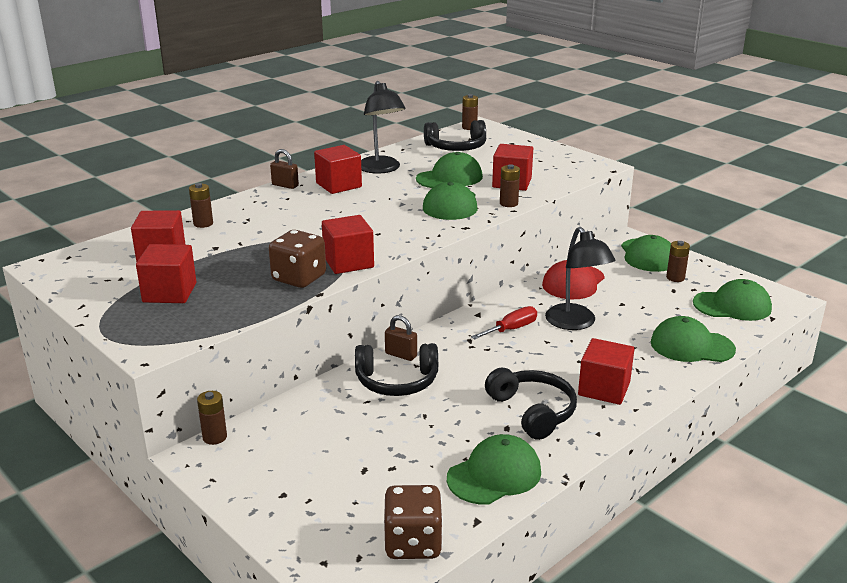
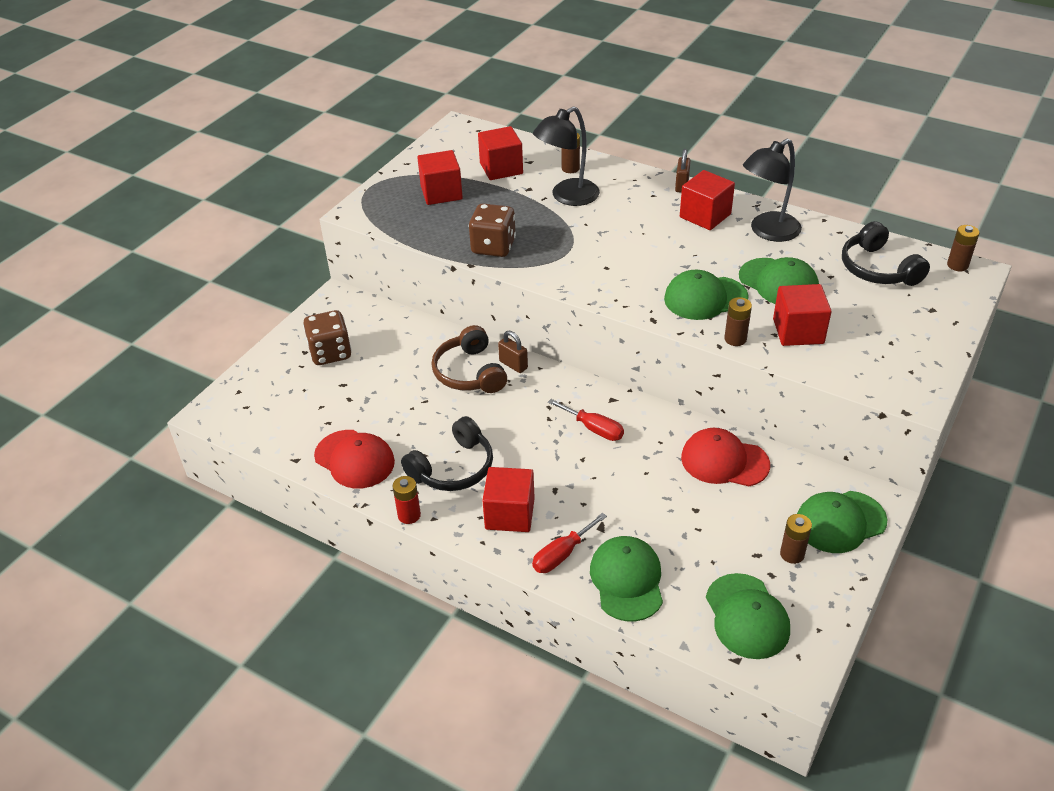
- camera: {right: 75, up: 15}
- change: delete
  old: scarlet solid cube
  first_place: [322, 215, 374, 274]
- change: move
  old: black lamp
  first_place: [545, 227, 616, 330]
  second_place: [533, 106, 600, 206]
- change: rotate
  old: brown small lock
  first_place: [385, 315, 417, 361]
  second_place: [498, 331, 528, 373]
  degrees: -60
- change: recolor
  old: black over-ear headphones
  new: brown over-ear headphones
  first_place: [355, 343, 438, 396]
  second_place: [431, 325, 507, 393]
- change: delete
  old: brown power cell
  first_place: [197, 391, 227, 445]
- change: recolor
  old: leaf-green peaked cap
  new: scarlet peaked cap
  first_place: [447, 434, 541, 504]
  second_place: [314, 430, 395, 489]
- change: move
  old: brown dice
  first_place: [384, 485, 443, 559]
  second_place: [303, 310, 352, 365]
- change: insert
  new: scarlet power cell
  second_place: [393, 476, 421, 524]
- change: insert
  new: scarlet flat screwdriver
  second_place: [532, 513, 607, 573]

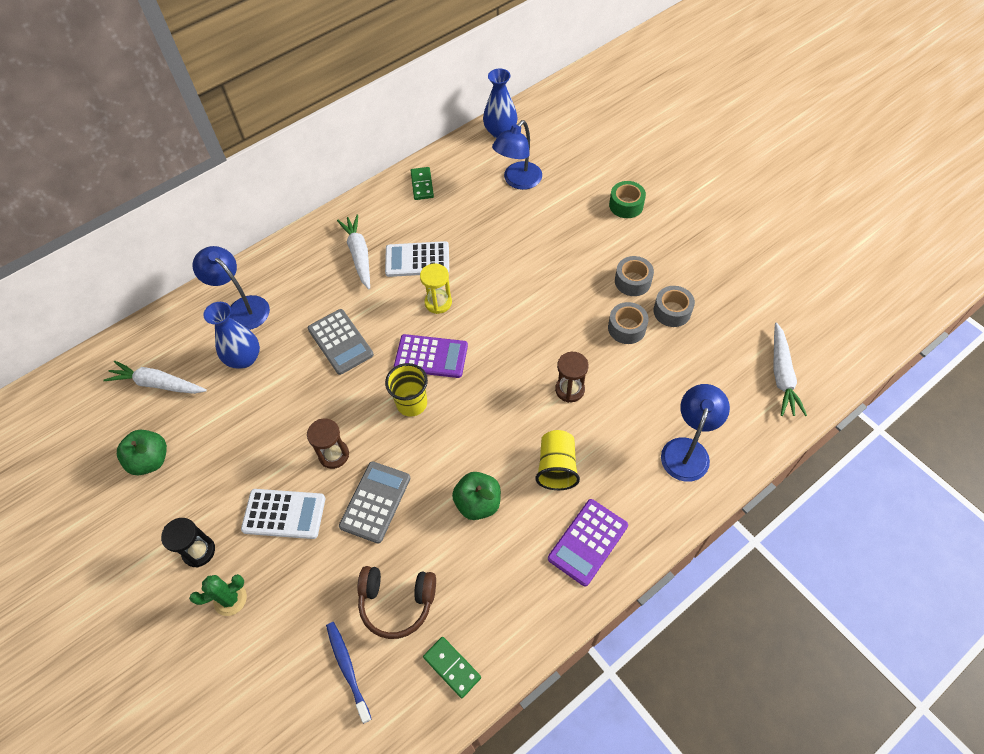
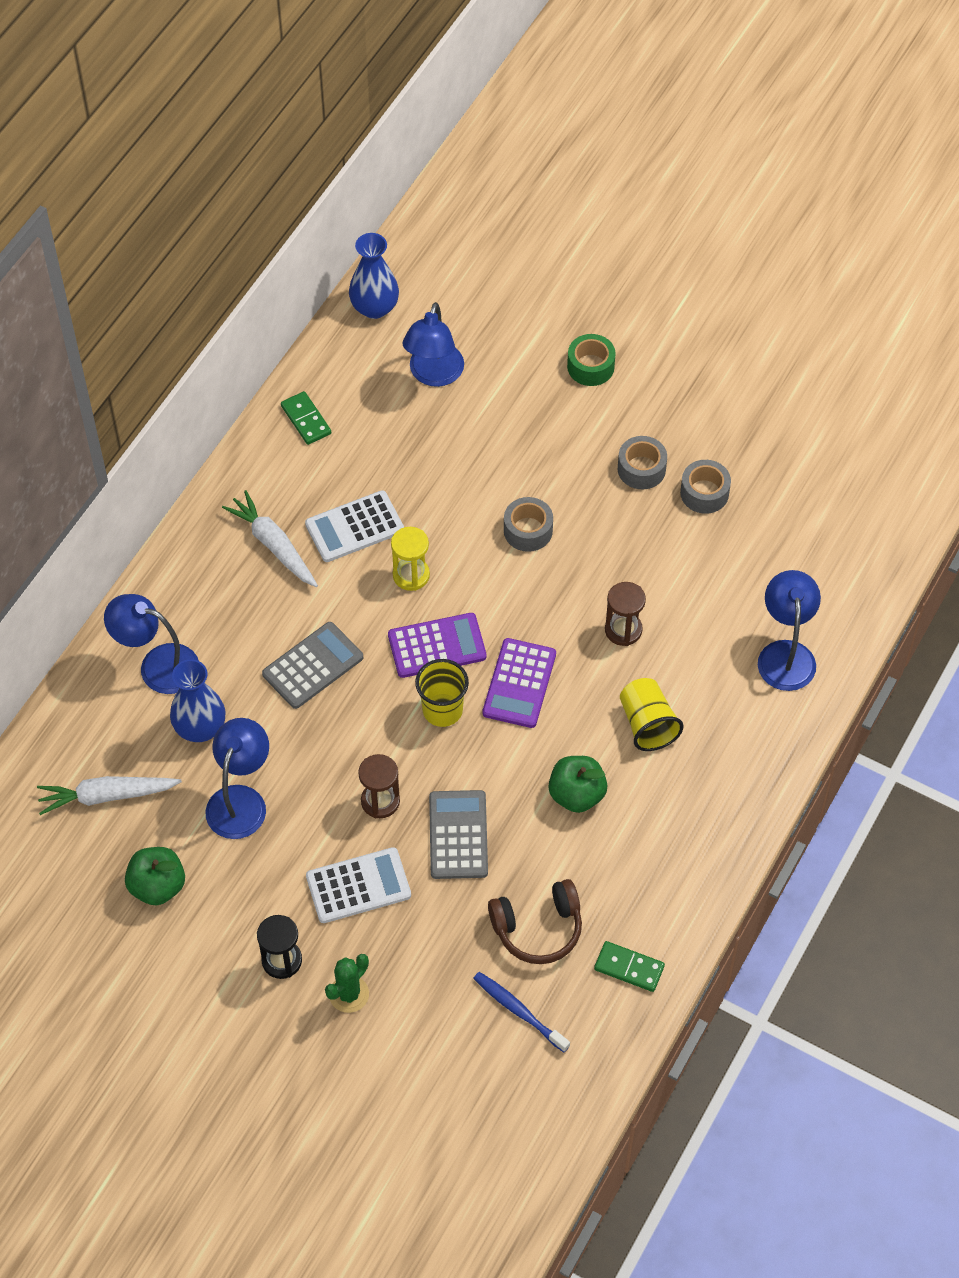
- camera: {right: -25, up: 0}
- change: move
  old: grey sticky tape
  first_place: [608, 302, 649, 344]
  second_place: [504, 497, 553, 552]
- change: rotate
  old: grey pocket calculator
  first_place: [308, 309, 374, 375]
  second_place: [262, 622, 363, 709]
  degrees: -75
- change: delete
  old: white toy carrot
  first_place: [773, 322, 807, 416]
- change: move
  old: violet pocket calculator
  first_place: [548, 499, 628, 586]
  second_place: [482, 638, 556, 728]
- change: insert
  new: cobalt lamp
  second_place: [206, 718, 269, 839]

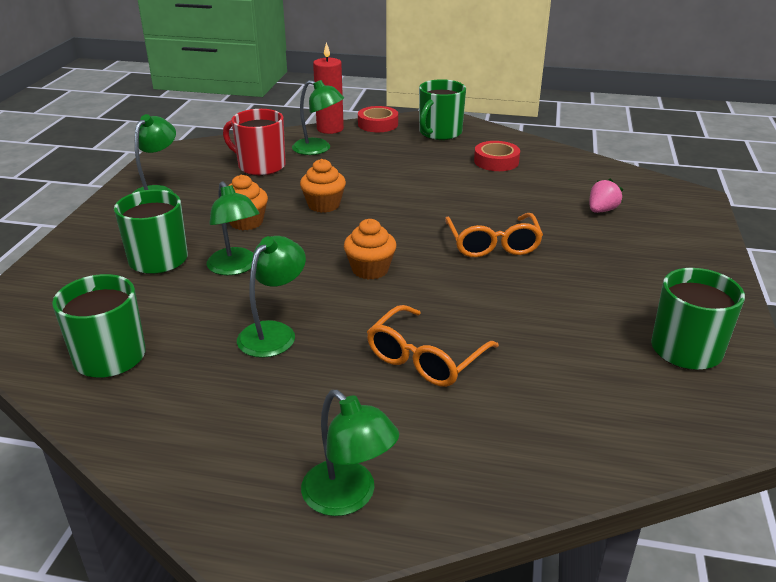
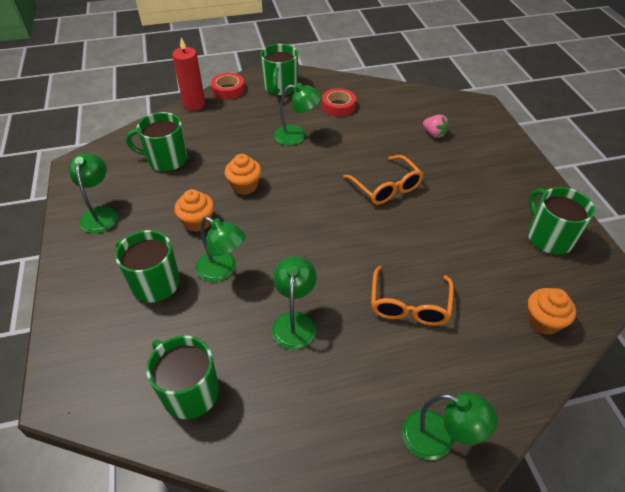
- camera: {right: -25, up: 15}
- change: move
  old: leaf-green lamp
  first_place: [292, 80, 344, 155]
  second_place: [274, 83, 322, 145]
- change: recolor
  old: scarlet tea mug
  new: leaf-green tea mug
  first_place: [223, 109, 286, 176]
  second_place: [126, 112, 188, 172]
- change: rotate
  old: pink strawberry
  first_place: [589, 178, 623, 213]
  second_place: [423, 115, 449, 138]
  degrees: 120
- change: move
  old: orange muffin
  first_place: [344, 219, 396, 280]
  second_place: [527, 288, 576, 335]

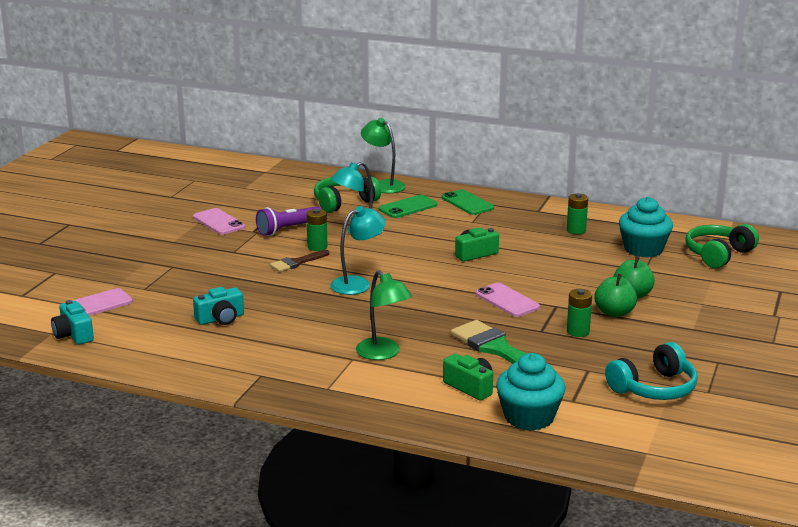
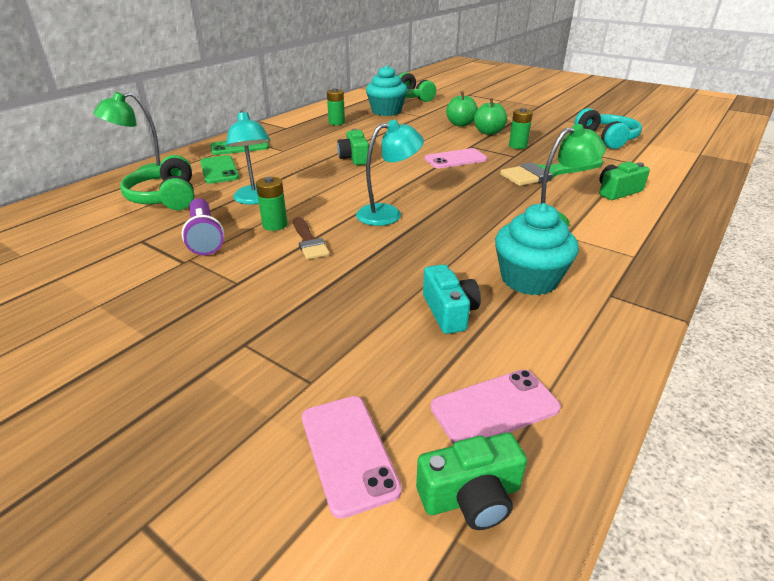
- camera: {right: -75, up: 10}
- change: rotate
  old: turquoise lamp
  first_place: [330, 206, 386, 295]
  second_place: [356, 120, 424, 226]
  degrees: 90
- change: move
  old: pink phone
  first_place: [193, 208, 245, 235]
  second_place: [431, 369, 561, 444]
- change: recolor
  old: turquoise camera
  new: leaf-green camera
  first_place: [51, 300, 94, 345]
  second_place: [416, 432, 527, 530]
- change: move
  old: turquoise muffin
  first_place: [496, 353, 565, 431]
  second_place: [495, 203, 579, 295]

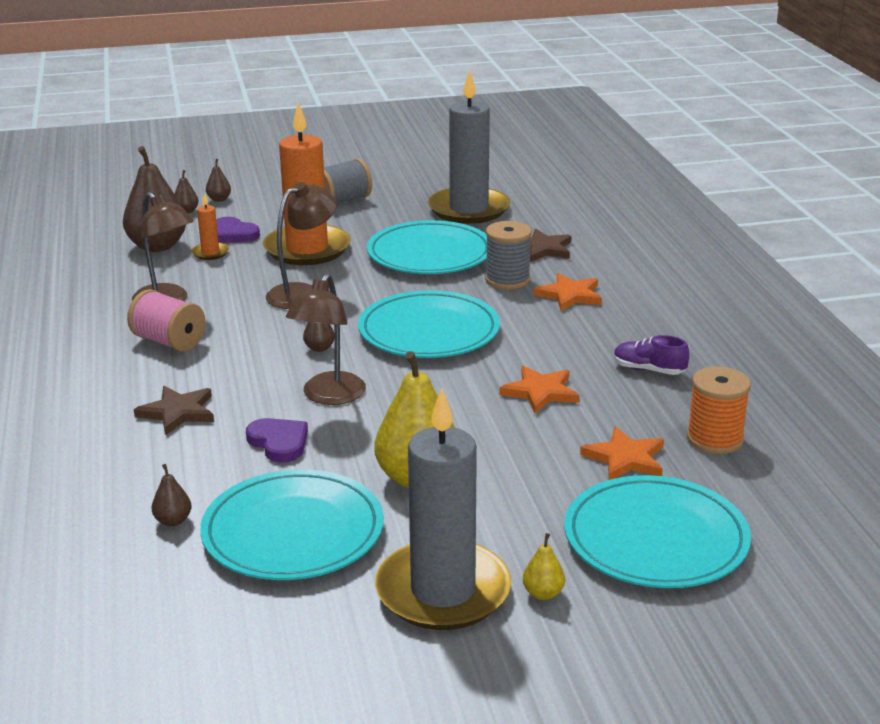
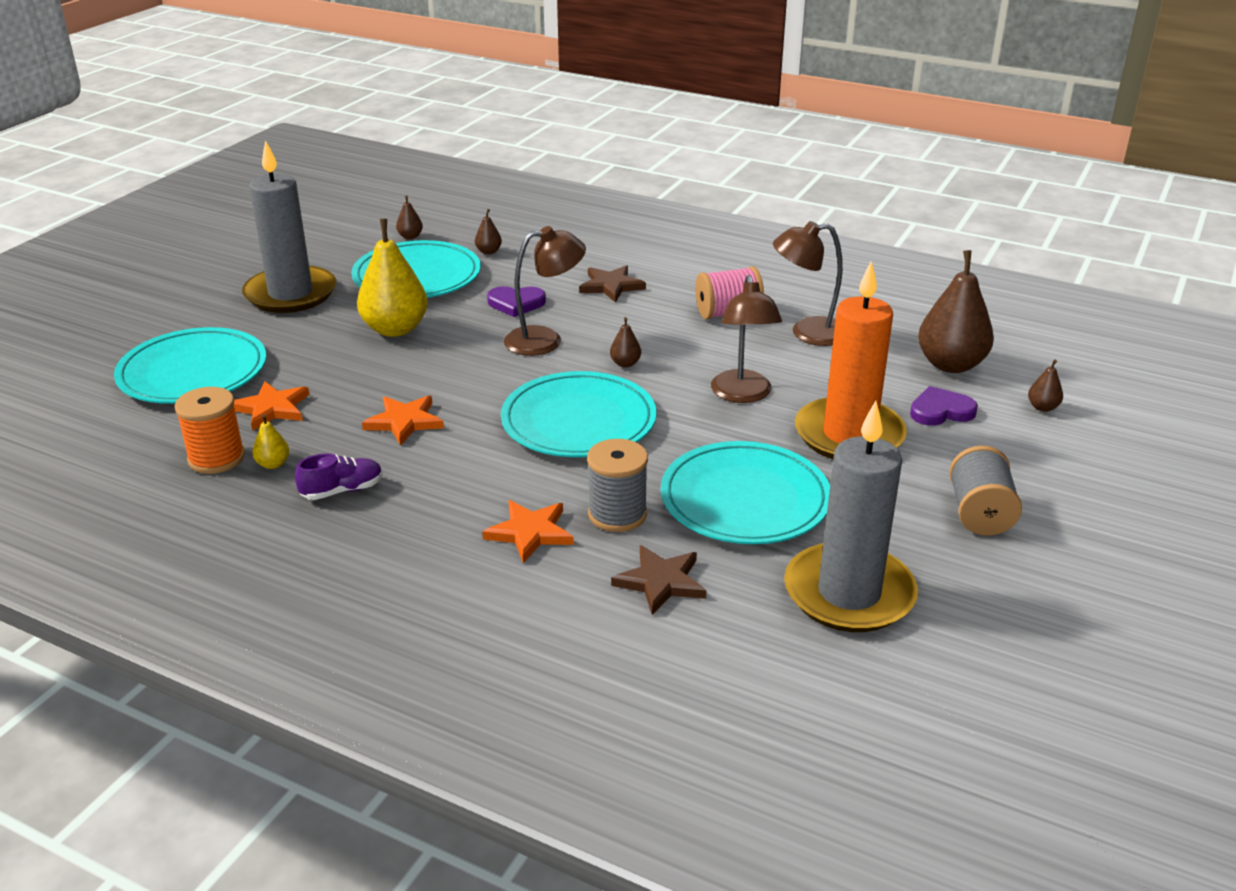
- camera: {right: 130, up: 5}
- change: move
  old: brown pear fruit
  first_place: [206, 159, 231, 202]
  second_place: [396, 195, 423, 239]
- change: delete
  old: orange candle
  first_place: [191, 193, 229, 260]
- change: rotate
  old: brown lamp
  first_place: [286, 273, 366, 405]
  second_place: [504, 226, 586, 356]
  degrees: 105
- change: move
  old: golden pear fruit
  first_place: [523, 533, 565, 600]
  second_place: [252, 414, 289, 469]

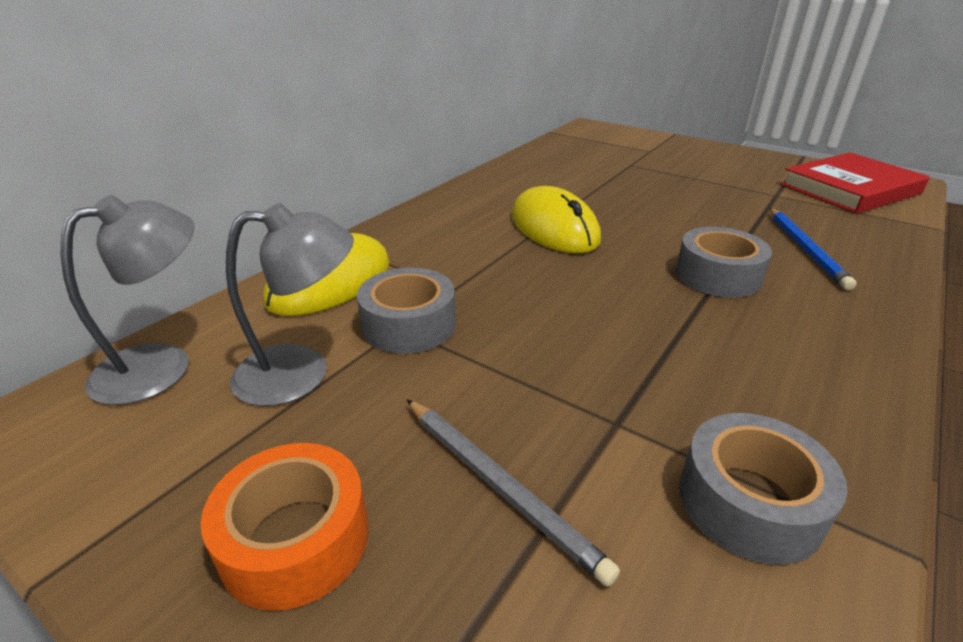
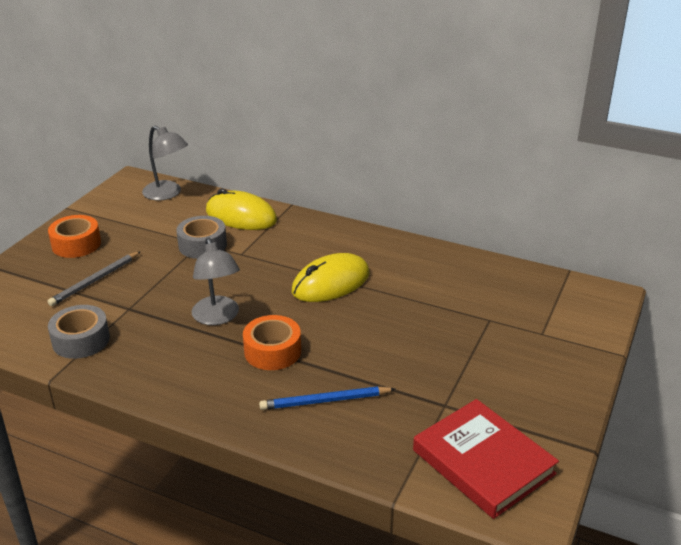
- camera: {right: 80, up: 0}
- change: move
  old: grey lamp
  first_place: [226, 203, 354, 406]
  second_place: [191, 237, 240, 325]
- change: recolor
  old: grey sticky tape
  new: orange sticky tape
  first_place: [676, 227, 772, 298]
  second_place: [243, 315, 301, 370]

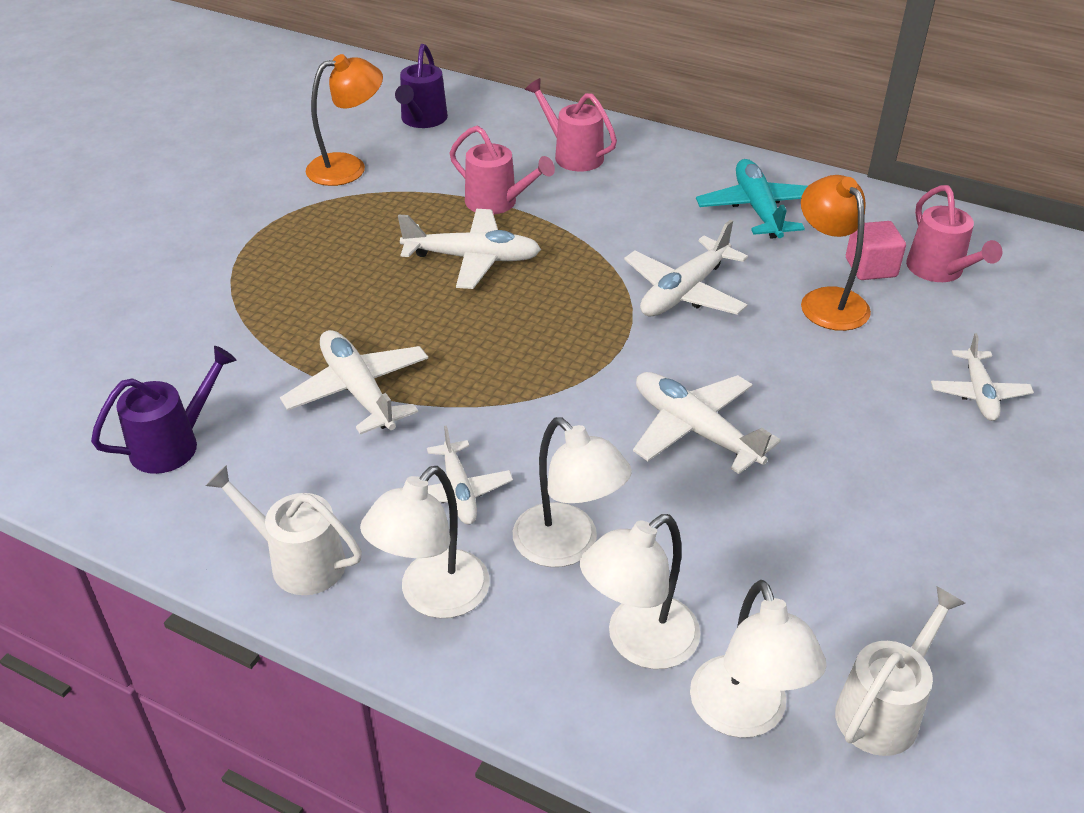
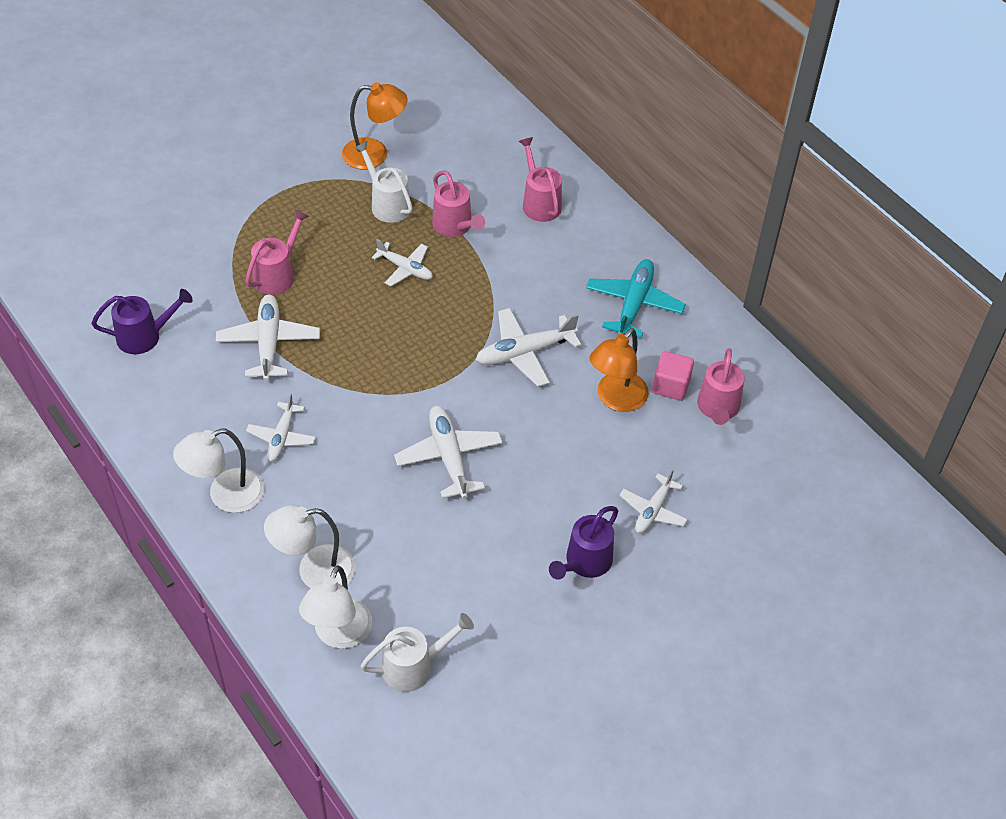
- camera: {right: 25, up: 10}
- change: move
  old: violet watering pot
  first_place: [395, 44, 448, 128]
  second_place: [549, 506, 618, 580]
- change: rotate
  old: orange lamp
  first_place: [801, 175, 871, 331]
  second_place: [589, 328, 649, 412]
  degrees: -150
- change: resize
  old: white aeroplane
  first_place: [398, 209, 541, 289]
  second_place: [372, 239, 433, 286]
  factor: 0.65
- change: delete
  old: white lamp
  first_place: [513, 417, 632, 567]
- change: move
  old: white watering pot
  first_place: [205, 465, 362, 595]
  second_place: [354, 141, 413, 223]
- change: insert
  new: pink watering pot
  second_place: [245, 209, 309, 295]

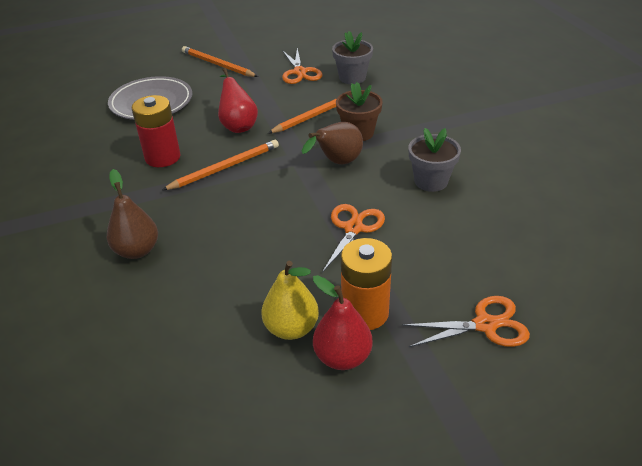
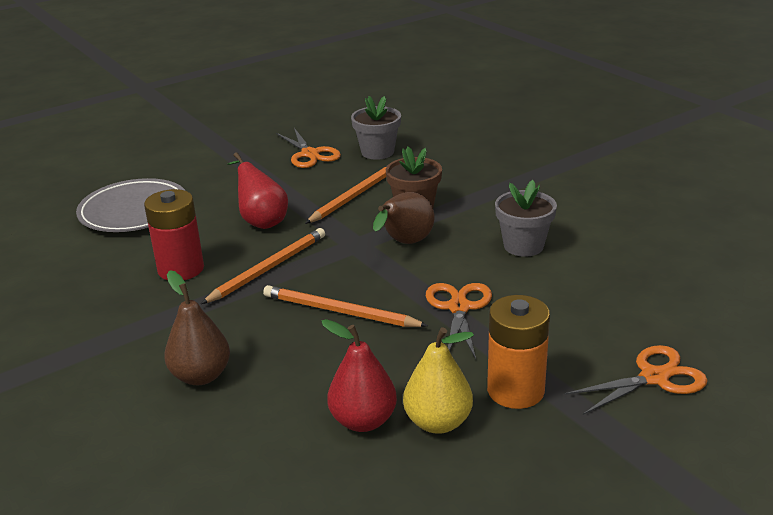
- camera: {right: -15, up: -10}
- change: move
  old: orange wooden pencil
  first_place: [182, 46, 258, 77]
  second_place: [263, 285, 428, 327]
- change: move
  old: scarlet pear fruit
  first_place: [313, 275, 373, 370]
  second_place: [321, 319, 397, 432]

